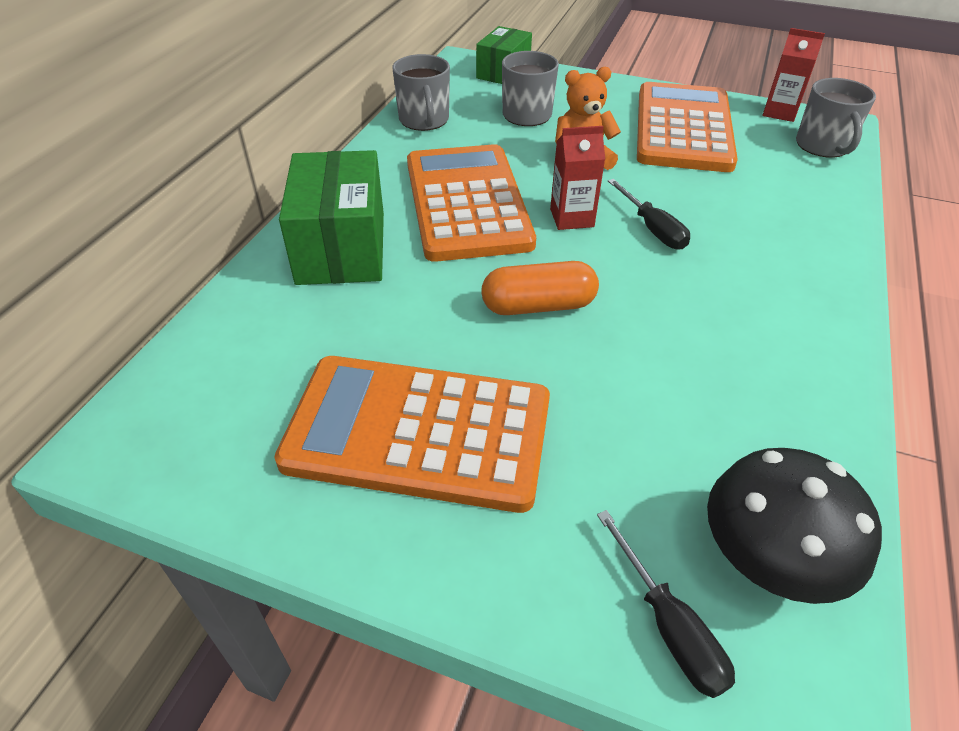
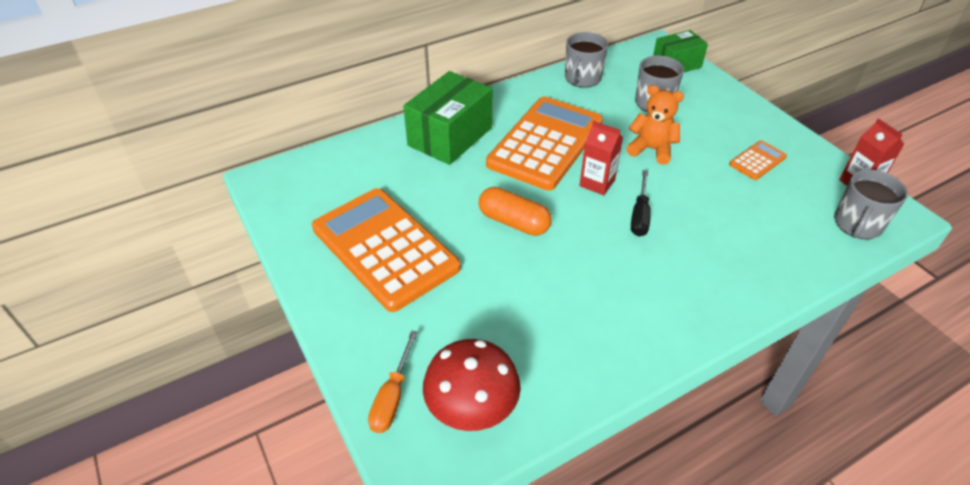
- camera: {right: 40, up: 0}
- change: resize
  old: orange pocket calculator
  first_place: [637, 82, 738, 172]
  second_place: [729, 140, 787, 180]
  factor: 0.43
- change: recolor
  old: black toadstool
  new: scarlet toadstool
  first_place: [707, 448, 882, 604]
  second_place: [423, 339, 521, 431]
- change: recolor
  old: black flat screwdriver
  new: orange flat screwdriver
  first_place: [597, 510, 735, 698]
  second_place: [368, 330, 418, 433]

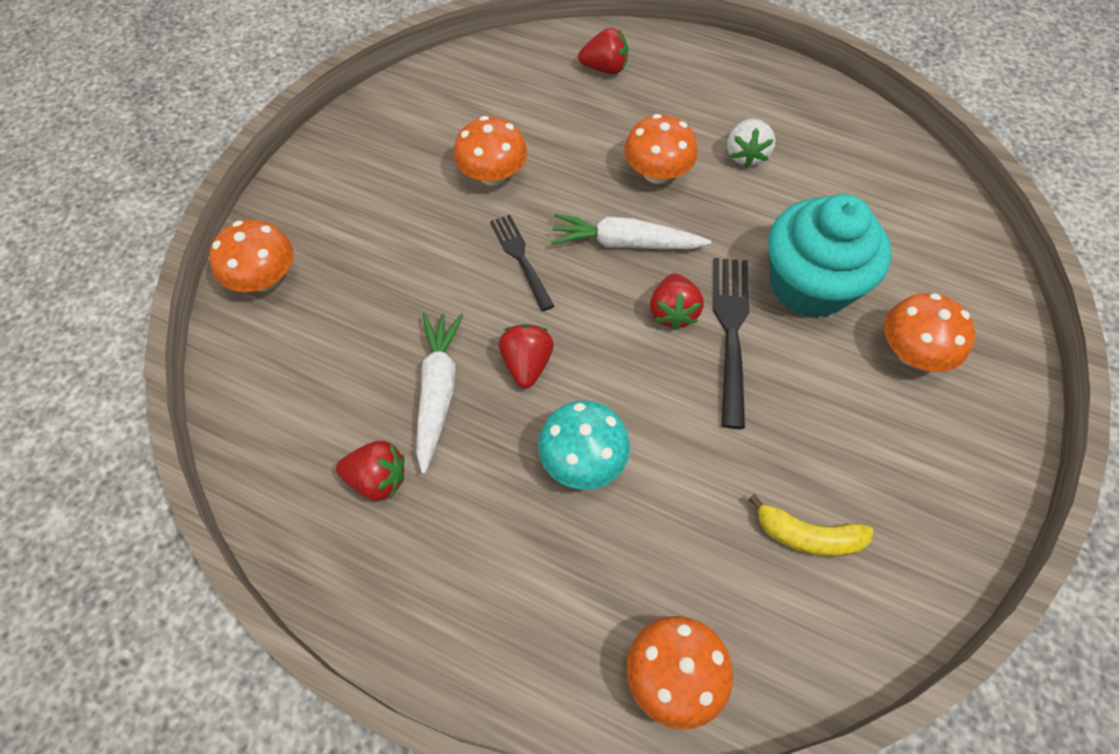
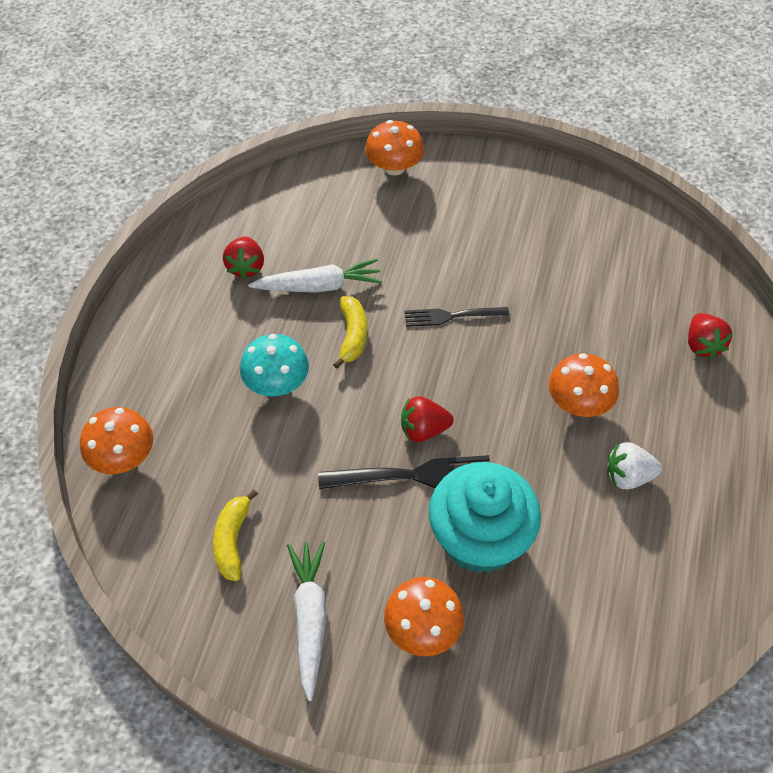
- camera: {right: 80, up: -5}
- change: delete
  old: orange toadstool
  first_place: [454, 116, 527, 186]
- change: move
  old: white toy carrot
  first_place: [551, 214, 711, 249]
  second_place: [287, 541, 326, 701]
- change: rotate
  old: black table fork
  first_place: [490, 215, 554, 311]
  second_place: [404, 307, 509, 327]
  degrees: -150
- change: replace
  old: scarlet strawberry
  new: golden toy banana
  first_place: [499, 324, 554, 388]
  second_place: [333, 296, 367, 369]

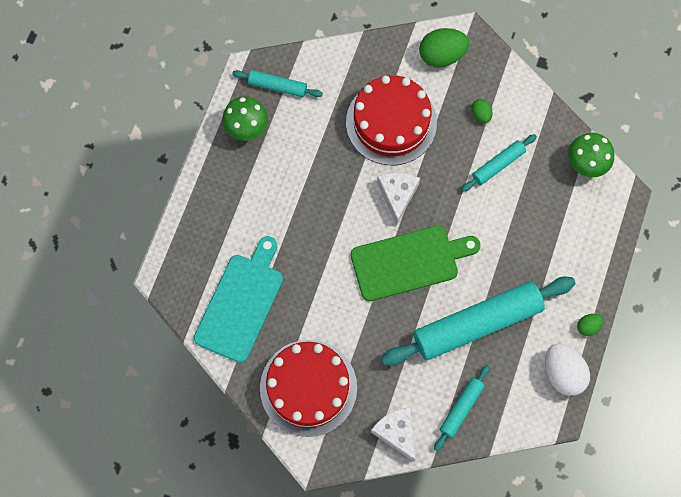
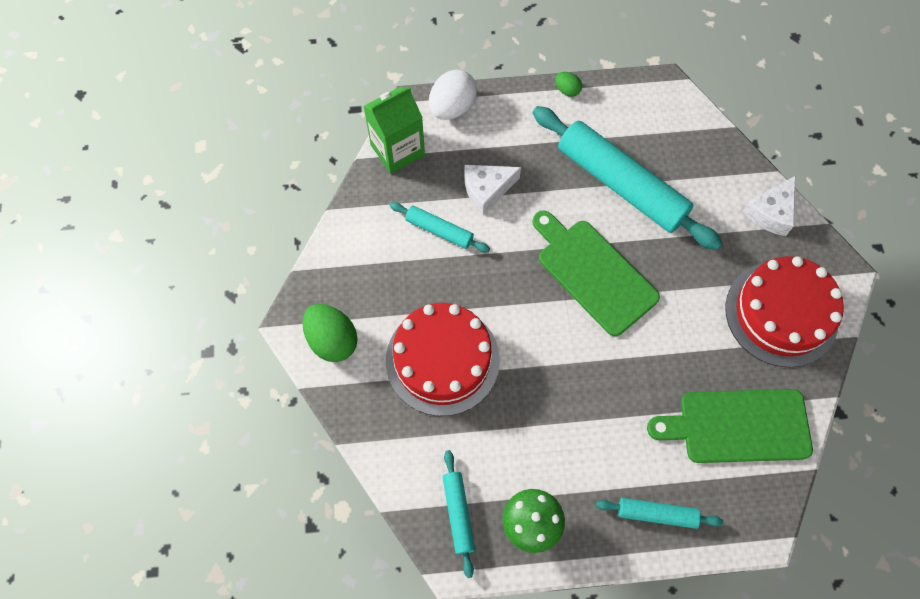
- camera: {right: -115, up: -5}
- change: delete
  old: leaf-green egg
  first_place: [471, 99, 493, 123]
- change: replace
  old: leaf-green toadstool
  new: leaf-green milk carton
  first_place: [568, 133, 614, 177]
  second_place: [363, 86, 425, 174]
- change: move
  old: white cheese
  first_place: [377, 173, 420, 225]
  second_place: [465, 165, 521, 215]
- change: recolor
  old: turquoise chopping board
  new: leaf-green chopping board
  first_place: [194, 236, 283, 363]
  second_place: [647, 389, 813, 463]
- change: move
  old: white egg
  first_place: [545, 344, 590, 396]
  second_place: [429, 69, 477, 120]
- change: move
  old: turquoise pastry roller
  first_place: [434, 365, 490, 451]
  second_place: [596, 498, 723, 529]

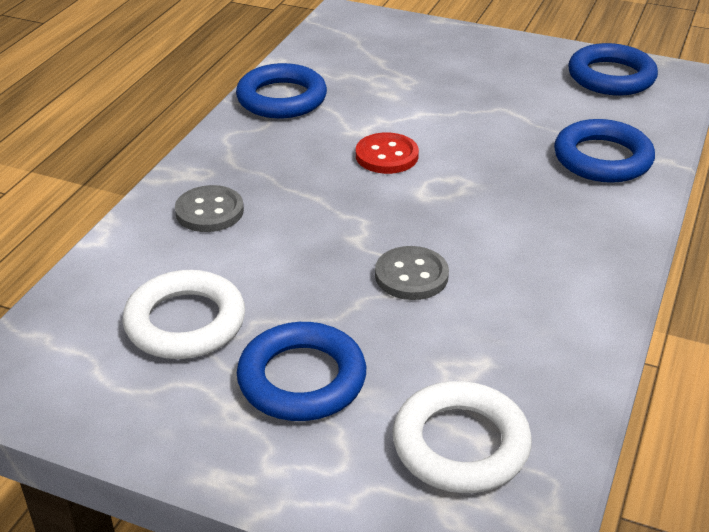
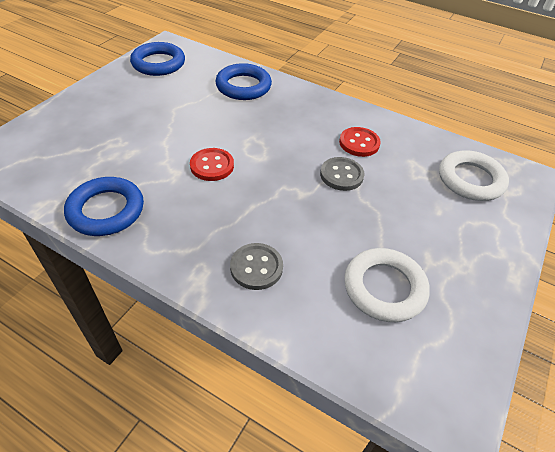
- camera: {right: -85, up: 10}
- change: delete
  old: cobalt ring
  first_place: [237, 322, 366, 421]
- change: insert
  new: scarlet button
  second_place: [339, 127, 381, 157]

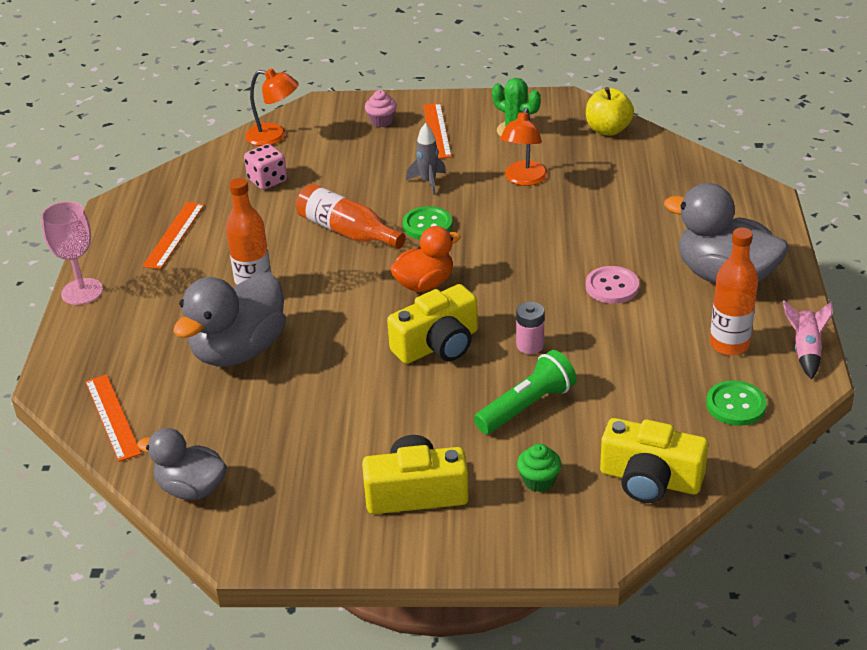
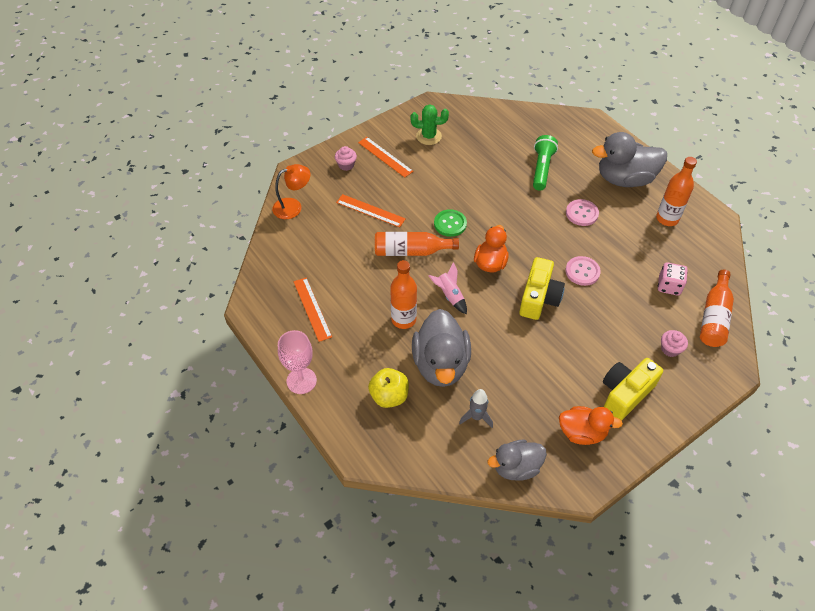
- camera: {right: -40, up: 15}
- change: move
  old: golden toy apple
  first_place: [586, 87, 634, 136]
  second_place: [368, 368, 409, 408]
- change: delete
  old: orange lamp
  first_place: [500, 108, 548, 186]
- change: move
  old: grey rocket
  first_place: [406, 123, 446, 195]
  second_place: [459, 389, 493, 428]
- change: move
  old: pink dice
  first_place: [244, 144, 287, 190]
  second_place: [658, 262, 688, 296]
- change: move
  old: pink rocket
  first_place: [783, 300, 833, 379]
  second_place: [429, 262, 467, 314]
- change: replace
  old: pink power cell
  new: pink button
  first_place: [516, 302, 544, 354]
  second_place: [565, 256, 601, 286]
- change: move
  old: leaf-green flashlight
  first_place: [474, 350, 577, 434]
  second_place: [533, 135, 558, 191]
- change: move
  old: orange ruler
  first_place: [85, 374, 141, 462]
  second_place: [336, 194, 406, 227]
- change: delete
  old: leaf-green button
  first_place: [706, 380, 767, 426]
- change: replace
  old: golden camera
  new: orange flask
  first_place: [600, 418, 708, 503]
  second_place: [700, 270, 734, 347]
- change: recolor
  old: leaf-green muffin
  new: pink muffin
  first_place: [517, 444, 561, 492]
  second_place: [661, 330, 688, 357]
- change: insert
  new: orange duck
  second_place: [559, 406, 623, 445]

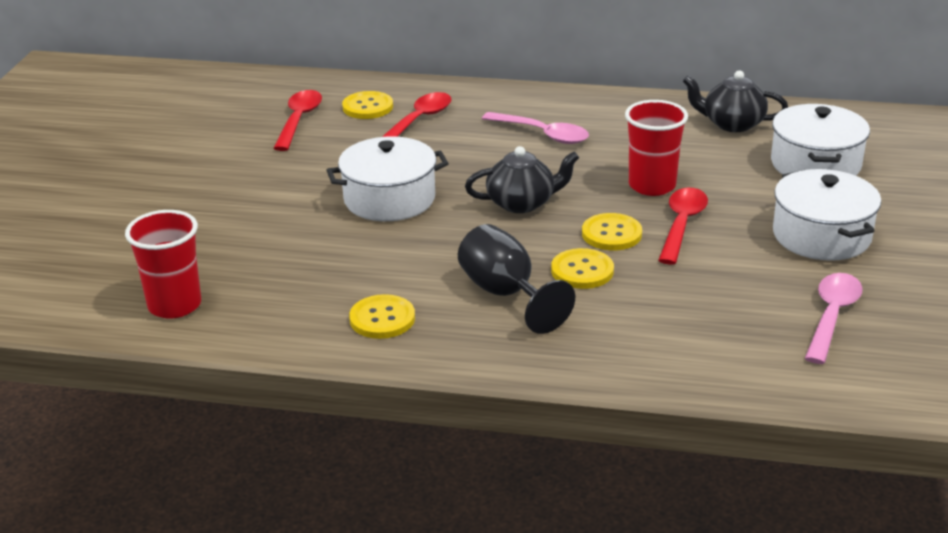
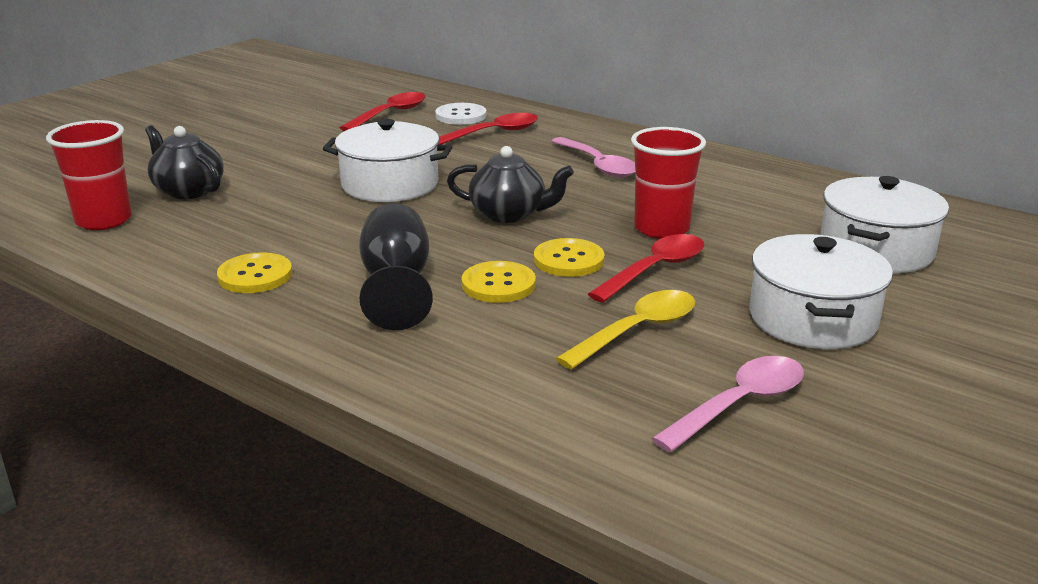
- camera: {right: 25, up: -5}
- change: move
  old: black teapot
  first_place: [683, 71, 788, 132]
  second_place: [145, 125, 224, 199]
- change: recolor
  old: golden button
  new: white button
  first_place: [342, 91, 393, 119]
  second_place: [435, 103, 487, 125]
- change: insert
  new: golden tablespoon
  second_place: [556, 290, 695, 370]

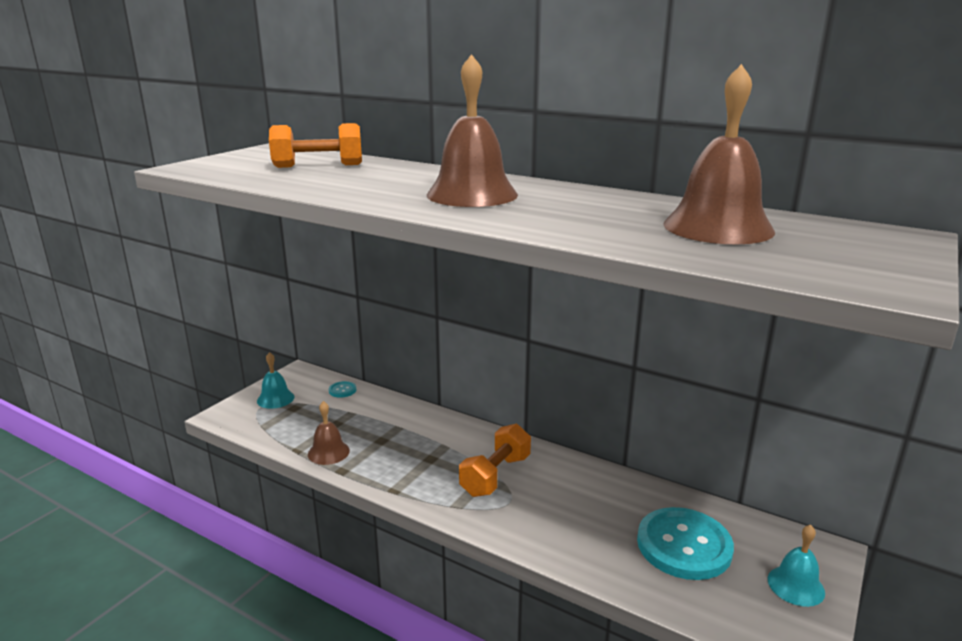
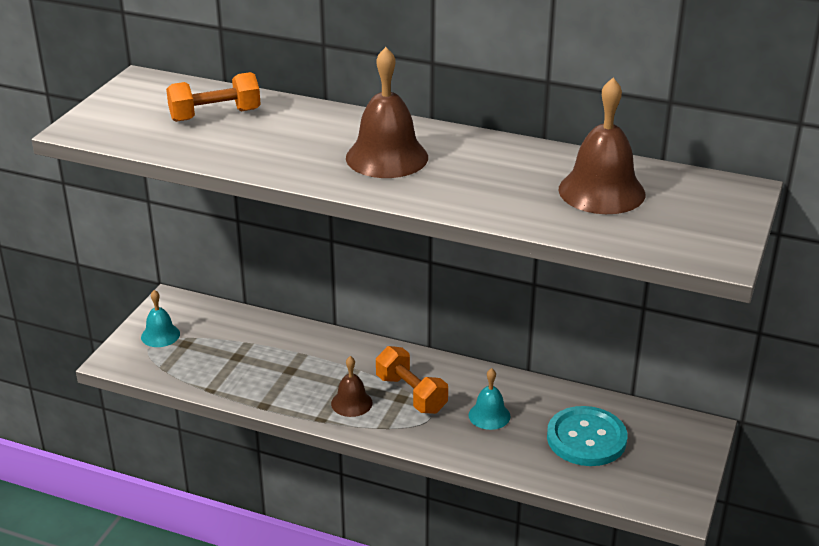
- camera: {right: -10, up: 10}
- change: delete
  old: turquoise button
  first_place: [329, 381, 356, 398]
- change: move
  old: brown school bell
  first_place: [308, 401, 350, 465]
  second_place: [331, 356, 373, 417]
- change: rotate
  old: orange free weight
  first_place: [459, 424, 531, 497]
  second_place: [376, 346, 448, 414]
  degrees: -60
- change: move
  old: turquoise school bell
  first_place: [768, 525, 825, 607]
  second_place: [469, 368, 511, 430]

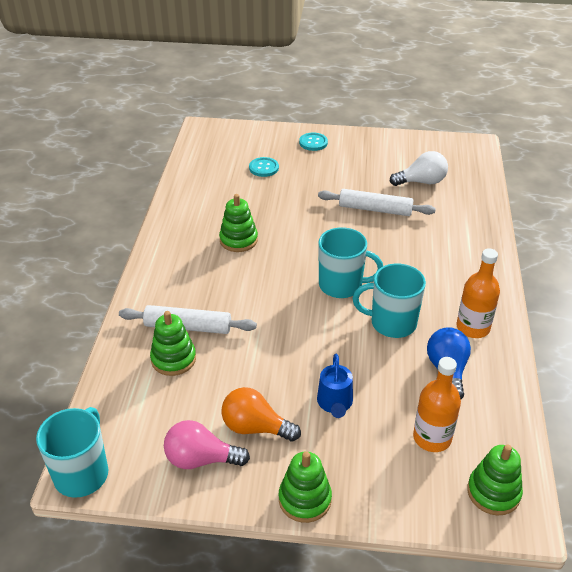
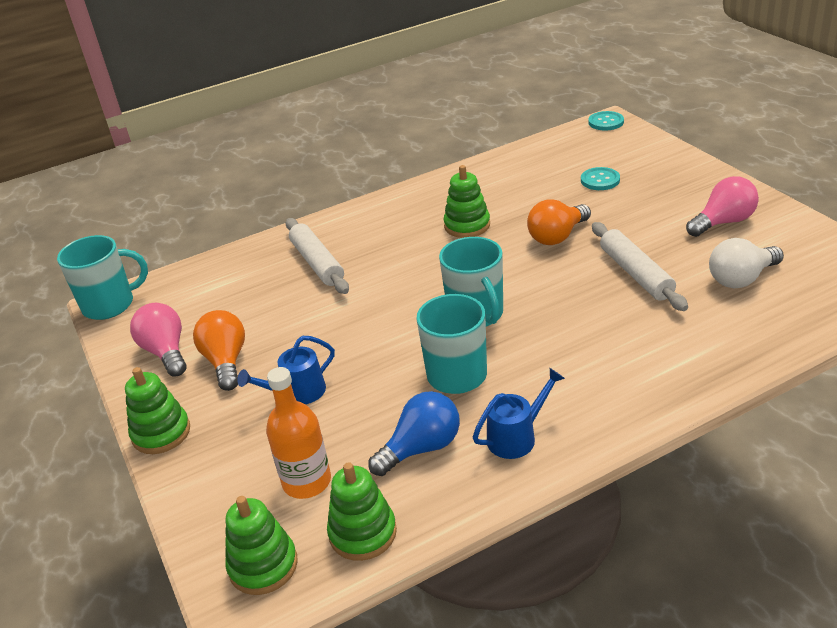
- camera: {right: 60, up: -5}
- change: move
  old: turquoise button
  first_place: [299, 132, 328, 151]
  second_place: [588, 111, 624, 130]
- change: rotate
  old: white lightbulb
  first_place: [390, 151, 448, 186]
  second_place: [709, 238, 784, 288]
  degrees: 105
- change: replace
  old: orange flask
  new: cobalt watering pot
  first_place: [456, 248, 500, 338]
  second_place: [473, 368, 565, 459]
- change: move
  old: leaf-green stacking toy
  first_place: [150, 311, 196, 376]
  second_place: [327, 462, 397, 561]
- change: insert
  new: pink lightbulb
  second_place: [686, 176, 759, 237]
- change: insert
  new: orange lightbulb
  second_place: [527, 199, 591, 245]

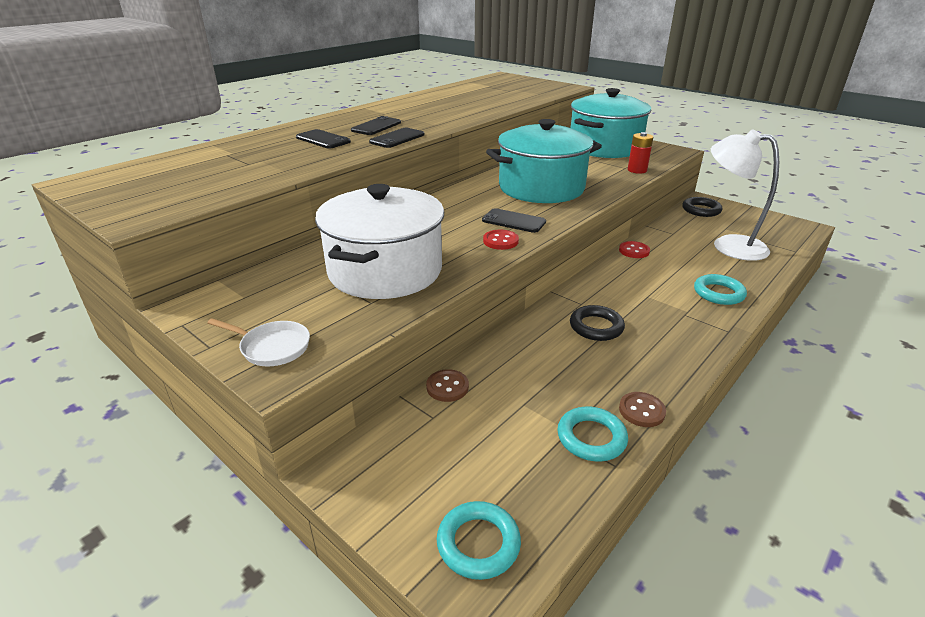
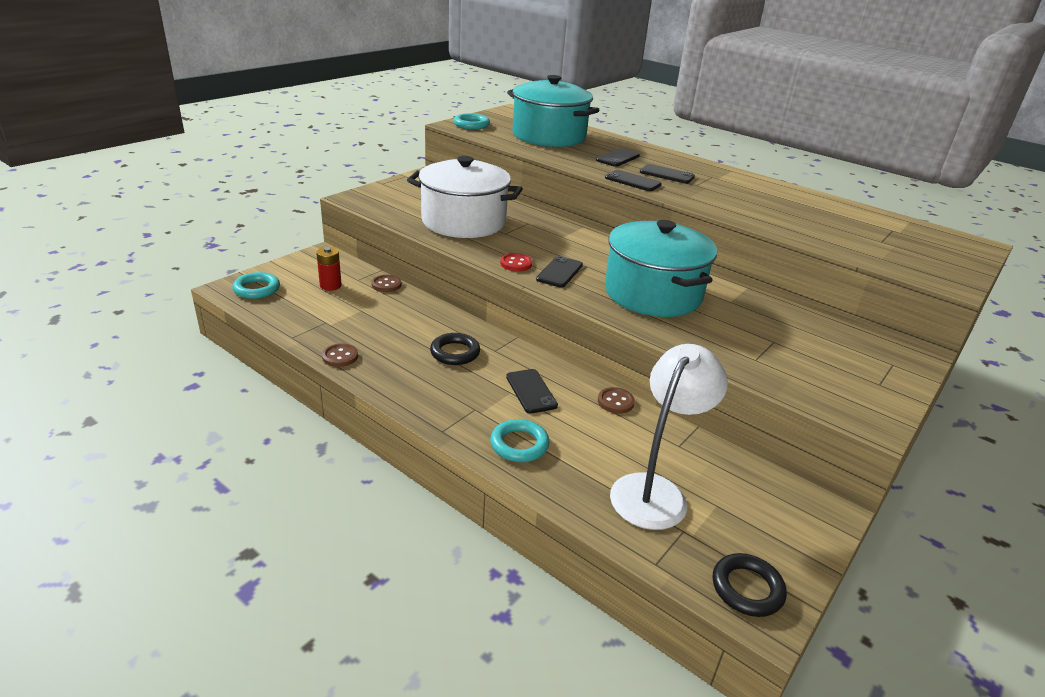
- camera: {right: 85, up: 0}
- change: move
  old: turquoise cooking pot
  first_place: [571, 88, 651, 158]
  second_place: [507, 75, 599, 147]
- change: move
  old: scarlet power cell
  first_place: [628, 132, 653, 174]
  second_place: [316, 247, 342, 291]
- change: move
  old: black ring
  first_place: [682, 197, 722, 217]
  second_place: [713, 553, 787, 617]
- change: recolor
  old: scarlet button
  new: brown button
  first_place: [619, 241, 650, 258]
  second_place: [598, 387, 635, 414]
- change: delete
  old: white frying pan
  first_place: [207, 318, 310, 367]
- change: move
  old: turquoise ring
  first_place: [557, 407, 628, 461]
  second_place: [453, 113, 490, 130]
- change: insert
  new: black phone
  second_place: [506, 369, 558, 413]

